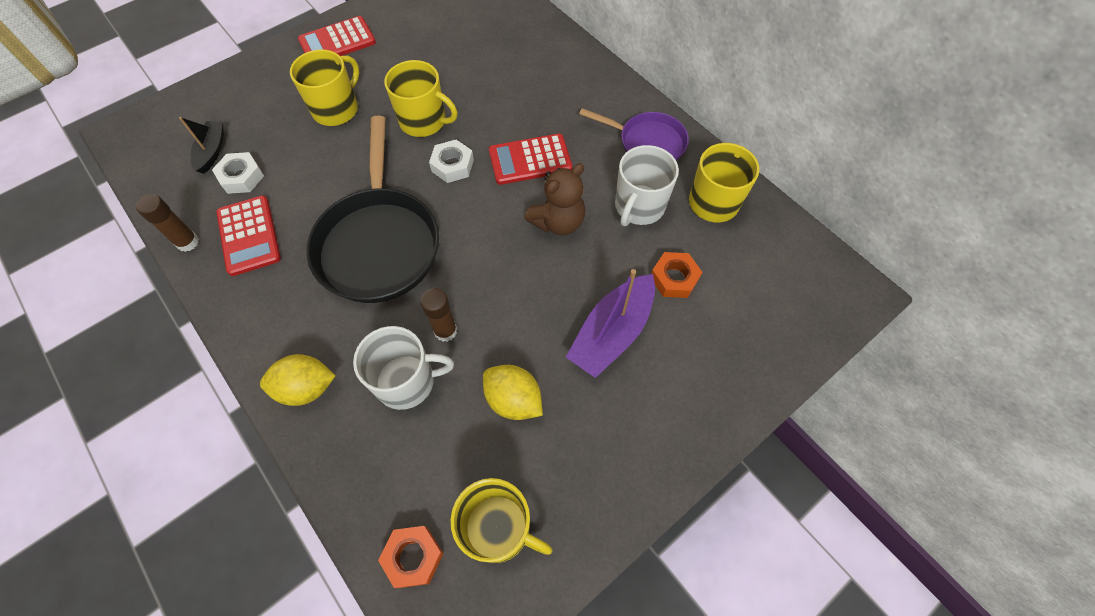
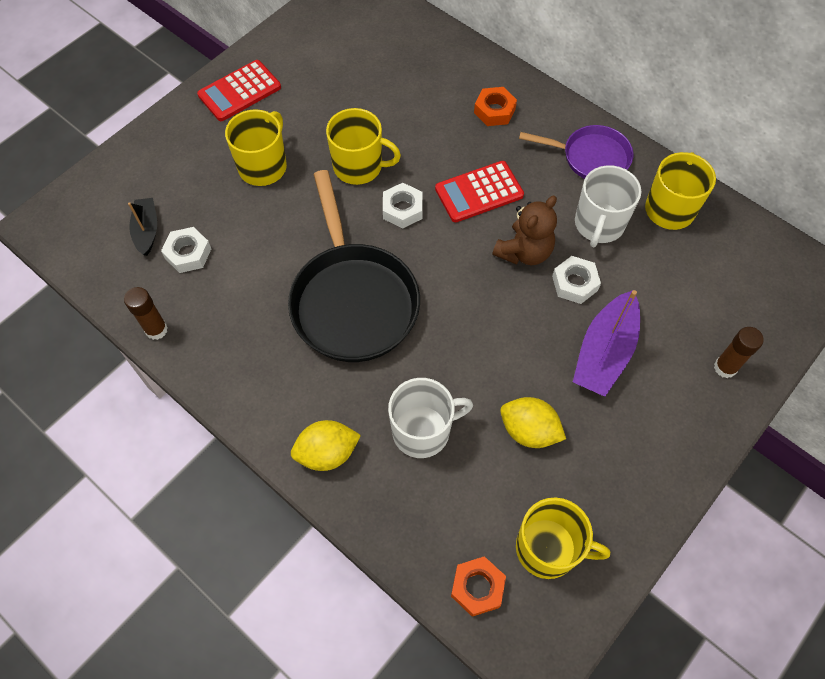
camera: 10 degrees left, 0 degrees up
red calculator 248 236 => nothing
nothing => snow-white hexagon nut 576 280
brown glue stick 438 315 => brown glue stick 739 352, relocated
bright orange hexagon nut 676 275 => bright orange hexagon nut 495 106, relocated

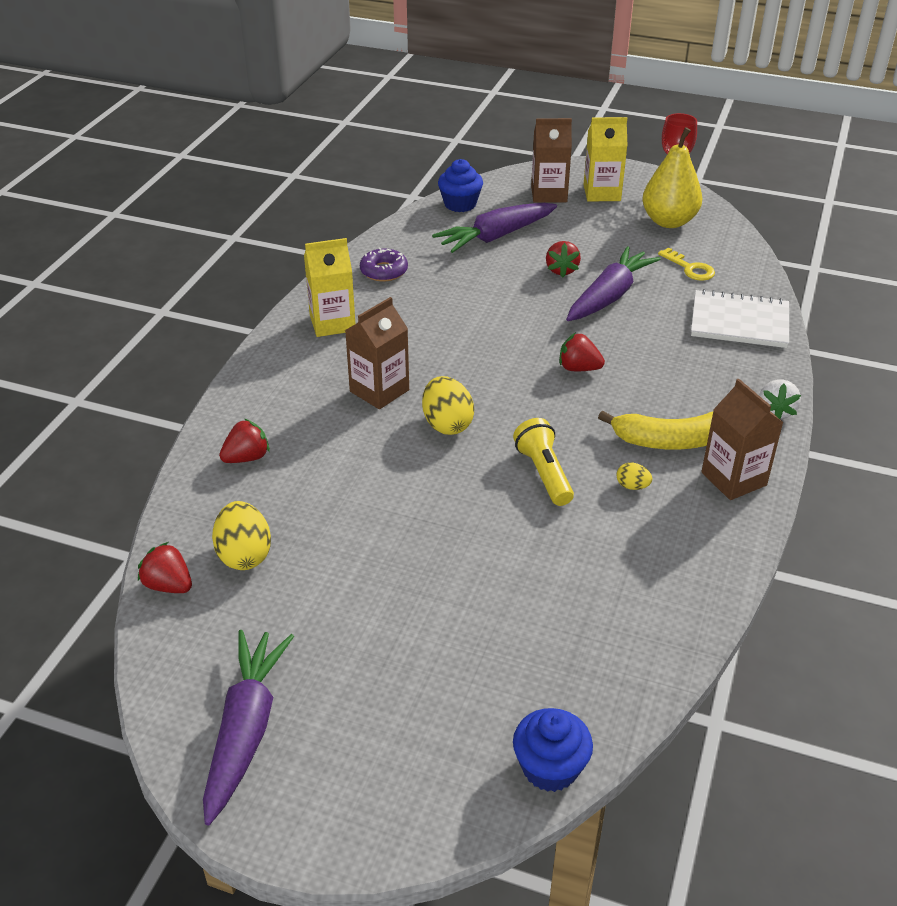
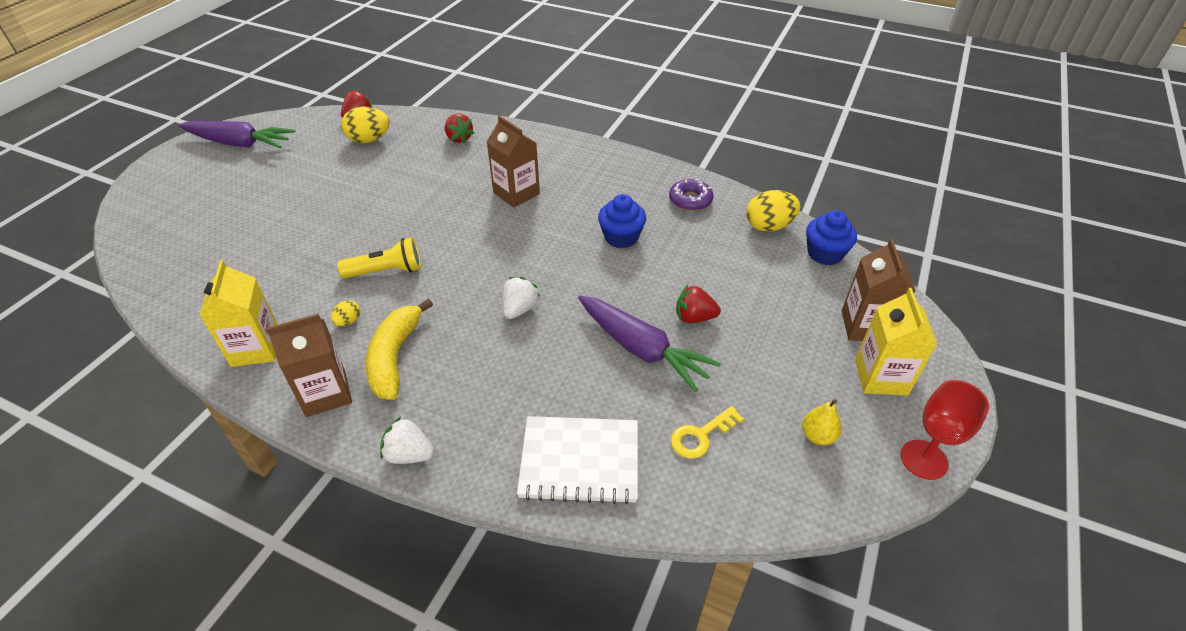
camera: 95 degrees right, 5 degrees up
royal purple root vegetable 494 228 => nothing
golden carton 330 287 => golden carton 239 313, relocated
golden toy egg 448 405 => golden toy egg 773 211, relocated
blue cupcake 553 750 => blue cupcake 622 221, relocated
red berry 582 352 => snow-white berry 521 298
snow-white notebook 740 318 => snow-white notebook 577 460, 75 degrees clockwise
golden pear fruit 672 177 => golden pear fruit 822 422, x0.48

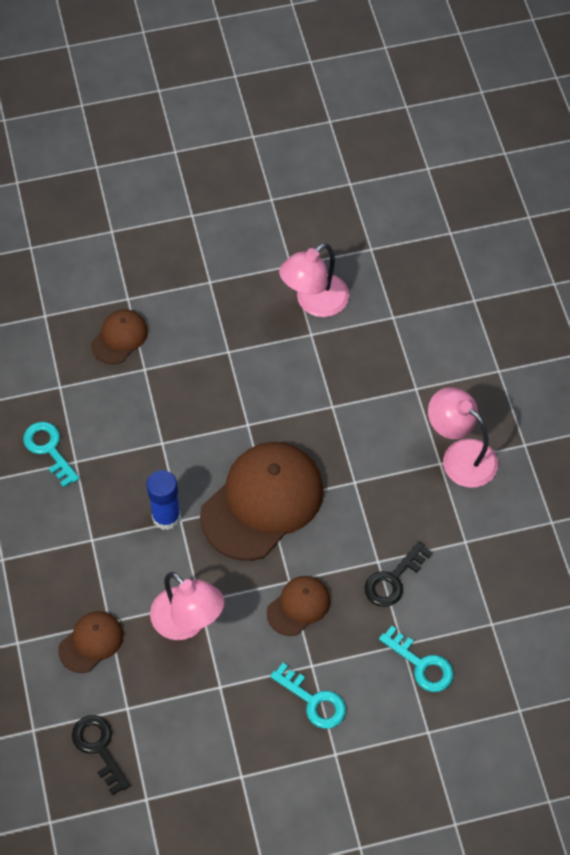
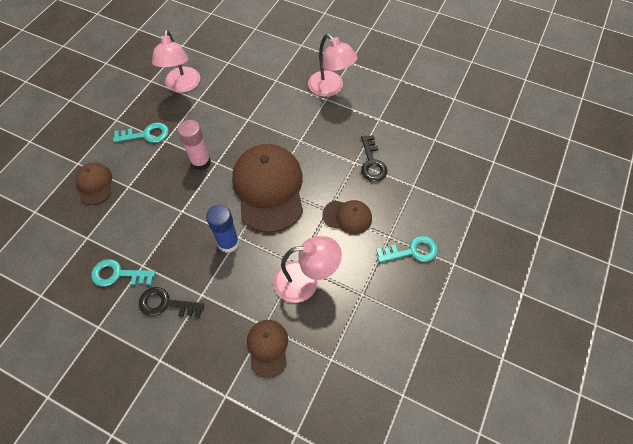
camera: 50 degrees left, 0 degrees up
nothing => pink glue stick 194 145
ebony key 101 755 => ebony key 171 302, relocated
turquoise key 416 659 => turquoise key 141 132, relocated
brown peaked cap 299 606 => brown peaked cap 347 217, 105 degrees clockwise
pink lamp 463 437 => pink lamp 333 65, 120 degrees counterclockwise

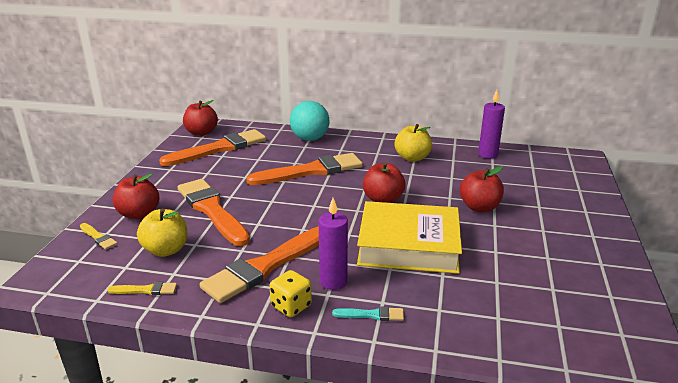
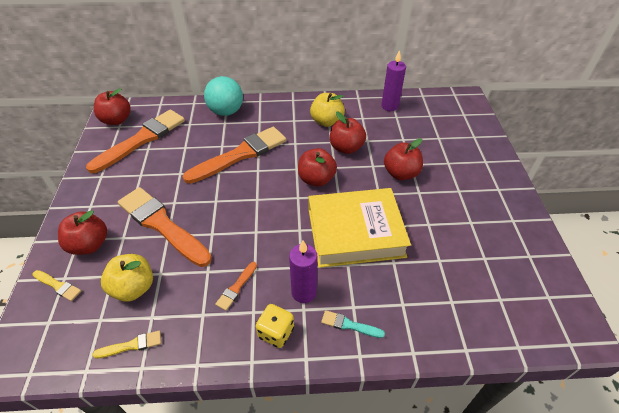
camera: 15 degrees left, 20 degrees up
nothing => red apple fruit 348 132
turquoise paint brush 368 313 => turquoise paint brush 353 324, 150 degrees counterclockwise
bright orange paint brush 259 264 => bright orange paint brush 236 286, x0.42

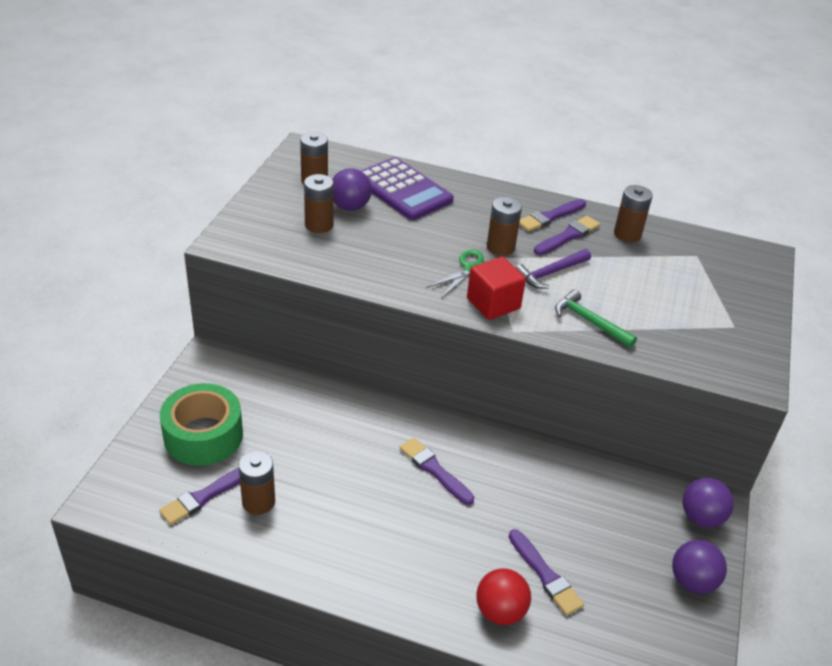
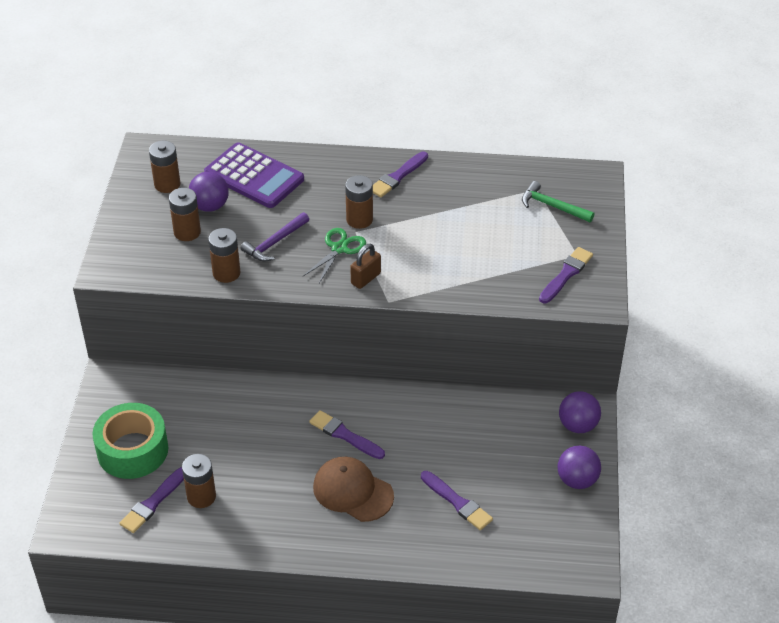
camera: 10 degrees left, 5 degrees up
red sphere 503 596 => nothing
nothing => brown peaked cap 353 489
royal purple claw hammer 553 269 => royal purple claw hammer 275 236, relocated
royal purple paint brush 567 235 => royal purple paint brush 566 275, relocated
leaf-green claw hammer 596 318 => leaf-green claw hammer 558 201, relocated
brown AA battery 633 213 => brown AA battery 224 255, relocated
red block 496 288 => brown small lock 365 266

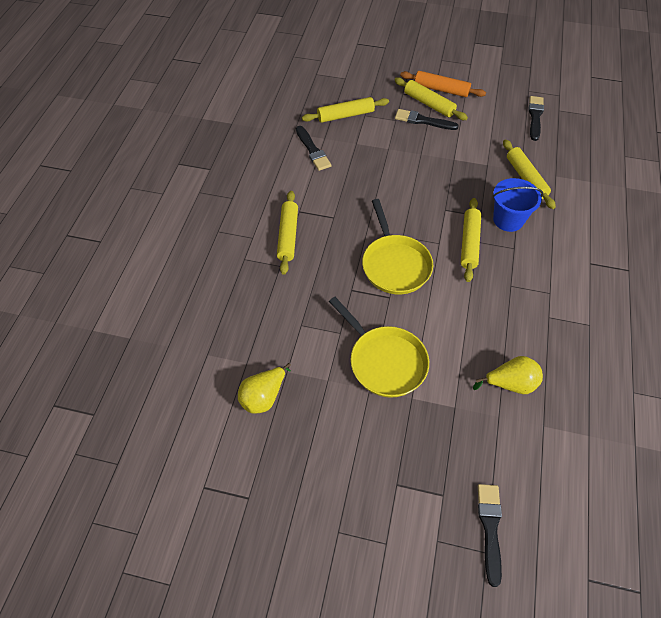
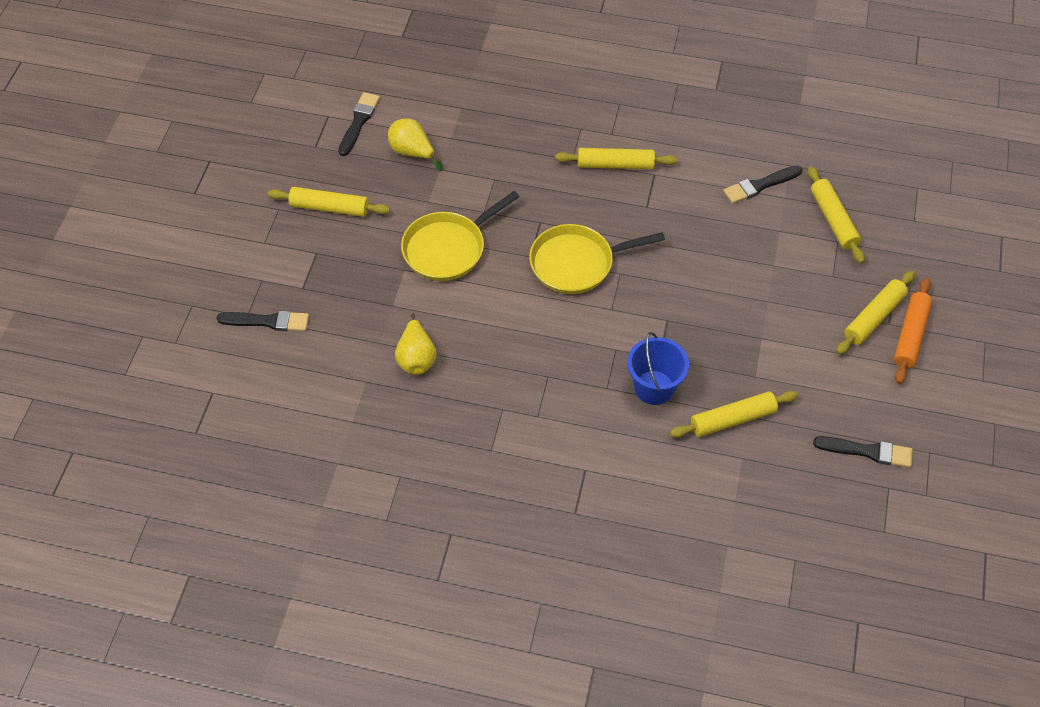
camera: 90 degrees right, 0 degrees up
ebony paint brush 427 119 => ebony paint brush 359 124, relocated
golden rolling pin 471 240 => golden rolling pin 329 202, relocated

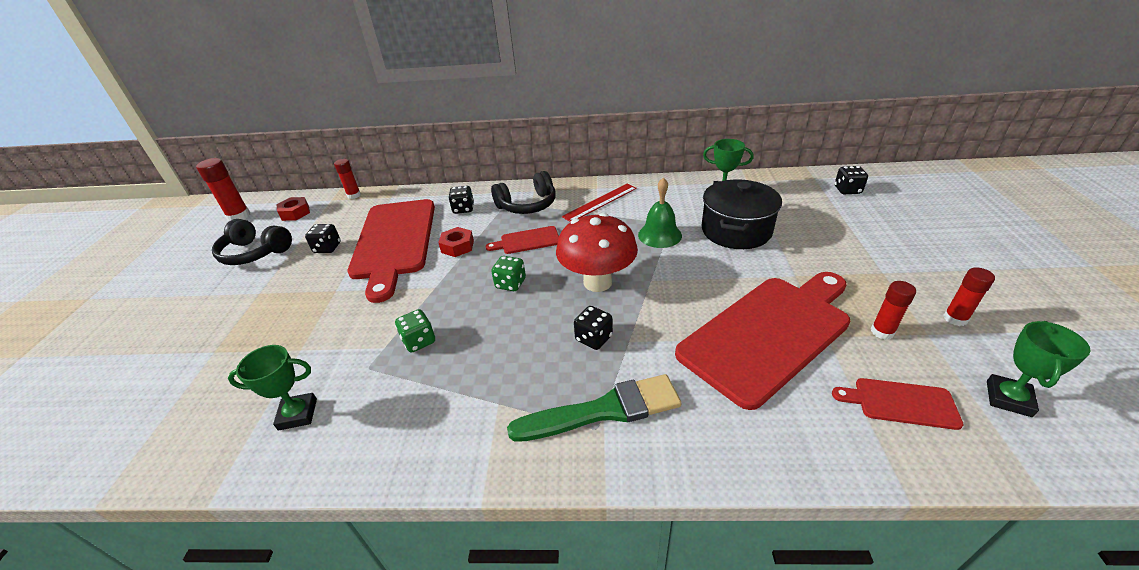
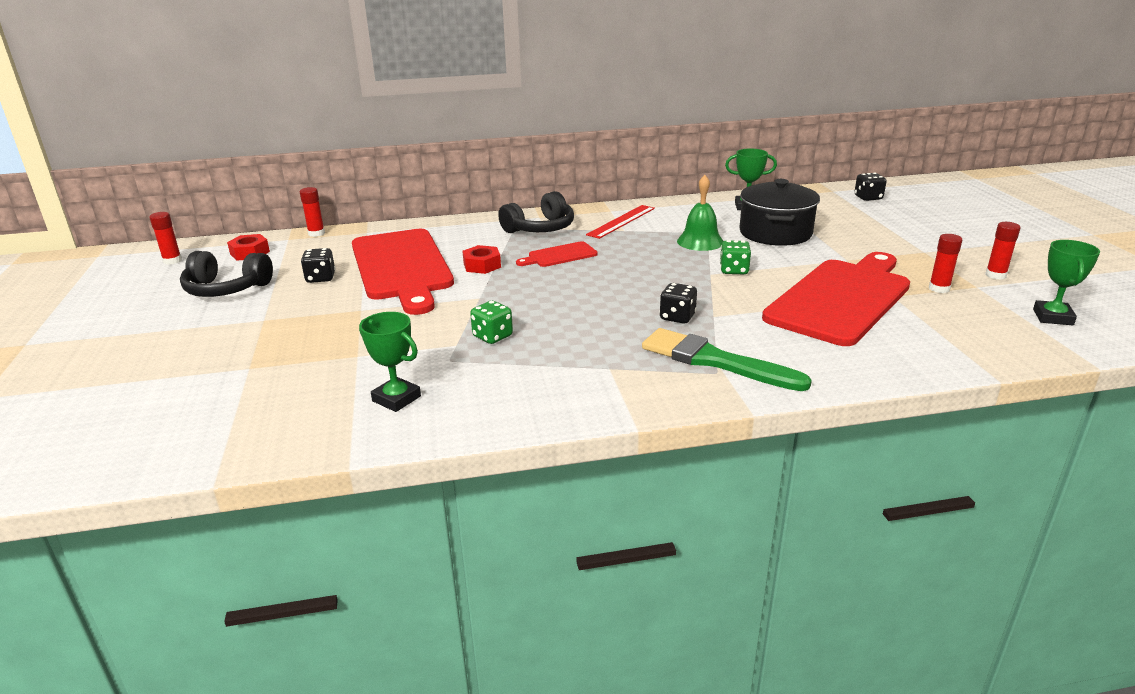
camera: 15 degrees left, 10 degrees down
ebony dice 461 200 => nothing
red fungus 597 252 => nothing
red chopping board 897 404 => nothing
leaf-green dice 508 273 => leaf-green dice 735 257, relocated
leaf-green award cup 272 388 => leaf-green award cup 390 362, 60 degrees clockwise
leaf-green paint brush 594 408 => leaf-green paint brush 727 359, 120 degrees counterclockwise
red glue stick 223 189 => red glue stick 165 238, x0.65

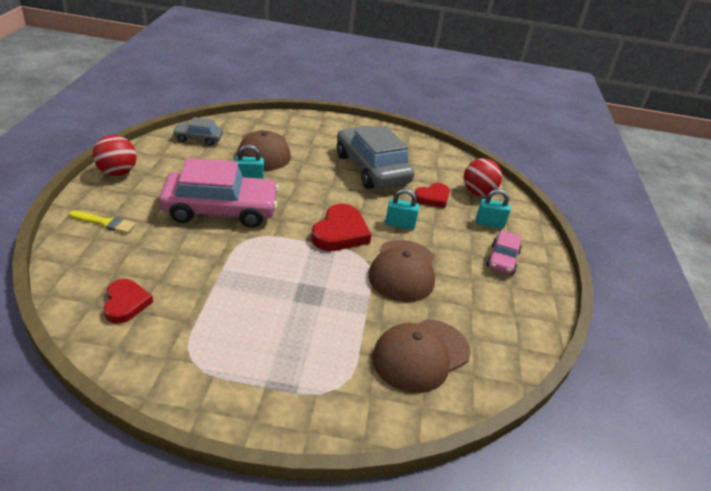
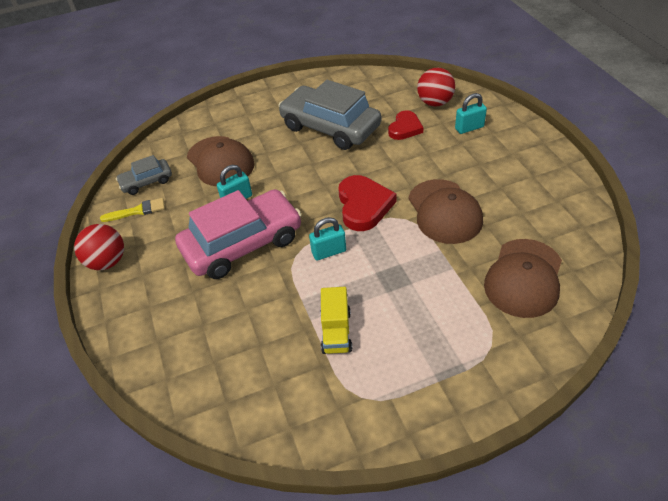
camera: 20 degrees left, 10 degrees up
red love heart 128 301 => nothing
pink car 504 252 => nothing
nothing => golden lorry 336 320
golden paint brush 102 222 => golden paint brush 132 210, relocated
turquoise small lock 402 209 => turquoise small lock 327 239, relocated

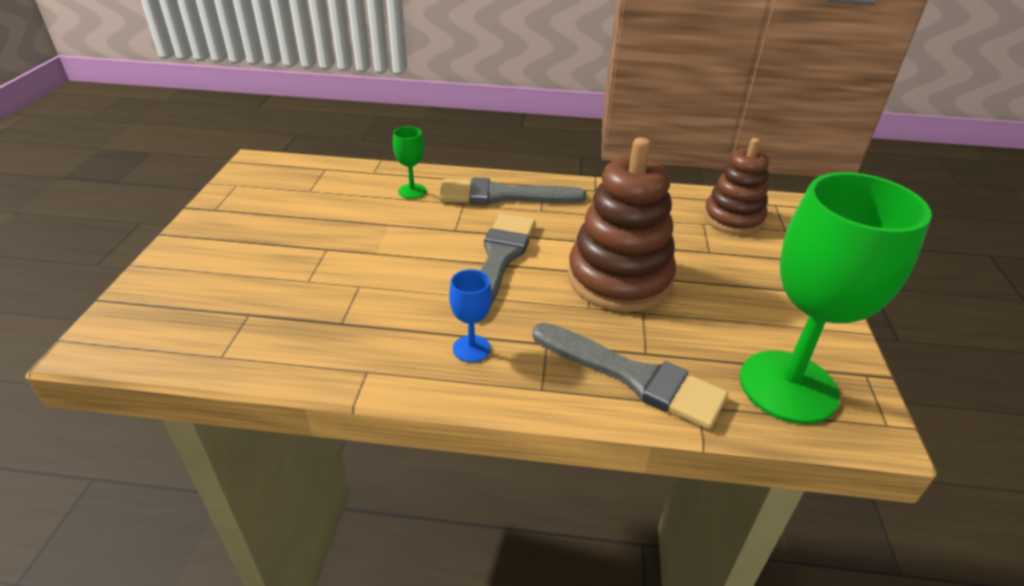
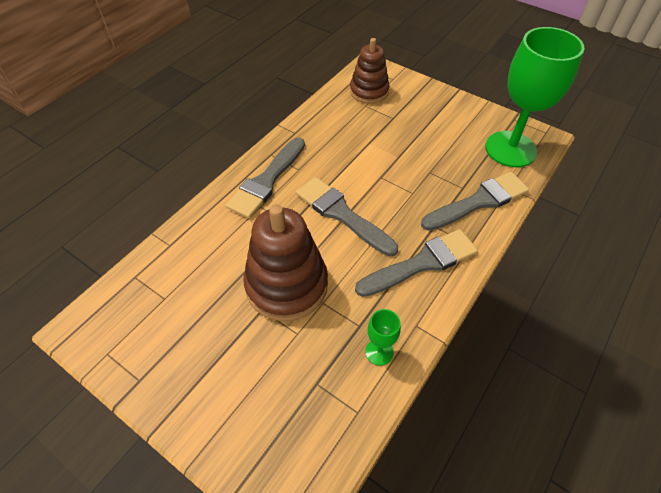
camera: 60 degrees left, 15 degrees up
leaf-green wine glass 409 162 => leaf-green wine glass 383 337, relocated
brown stacking rings 622 224 => brown stacking rings 285 262, relocated
blue wine glass 470 315 => gray paint brush 416 263

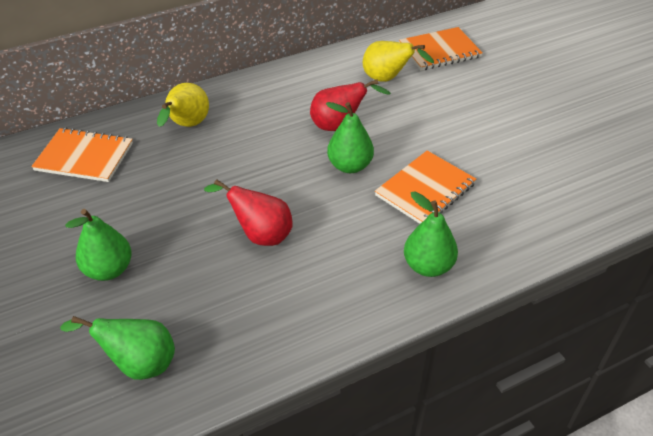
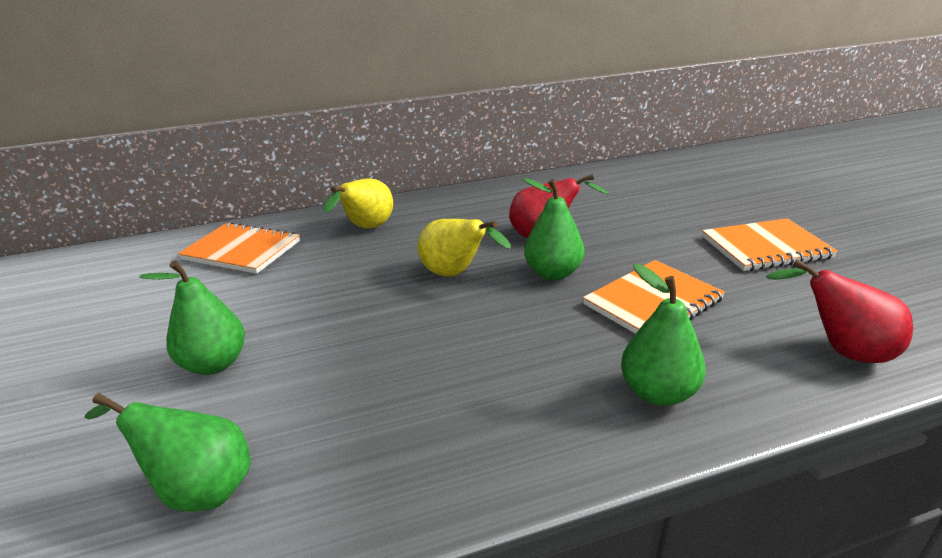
camera: 10 degrees right, 15 degrees down
red pear fruit 248 212 => red pear fruit 839 311, relocated
golden pear fruit 398 61 => golden pear fruit 464 247, relocated
bright orange notebook 441 49 => bright orange notebook 770 244, relocated

